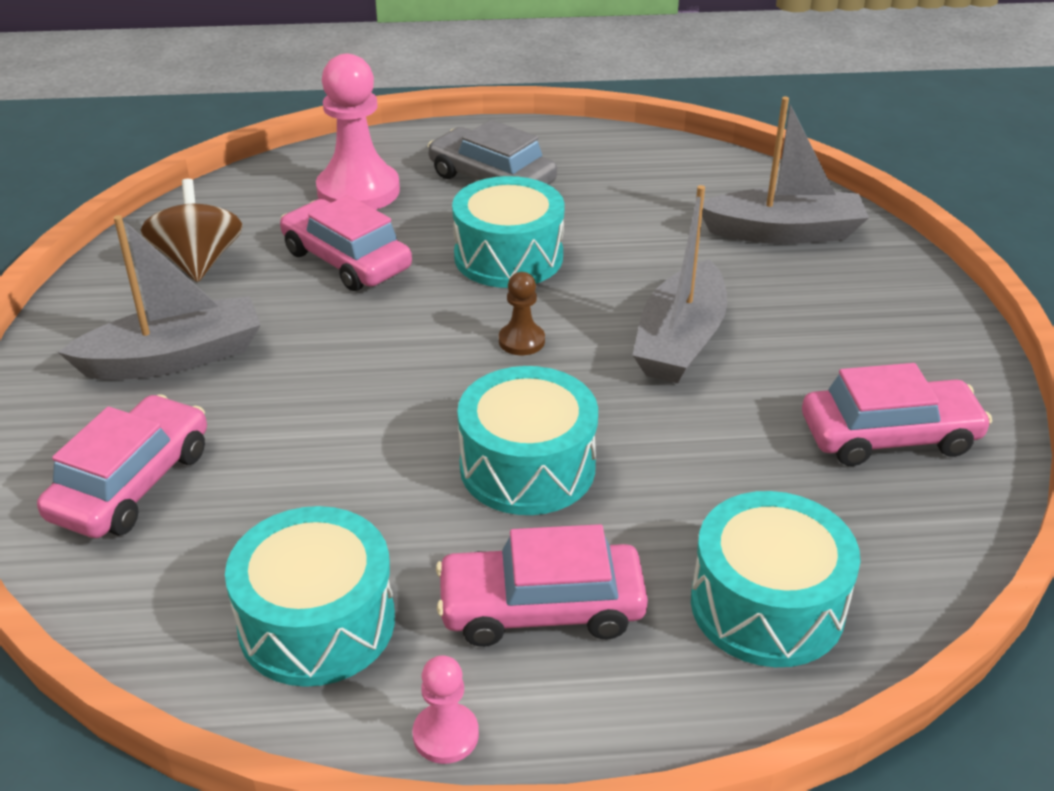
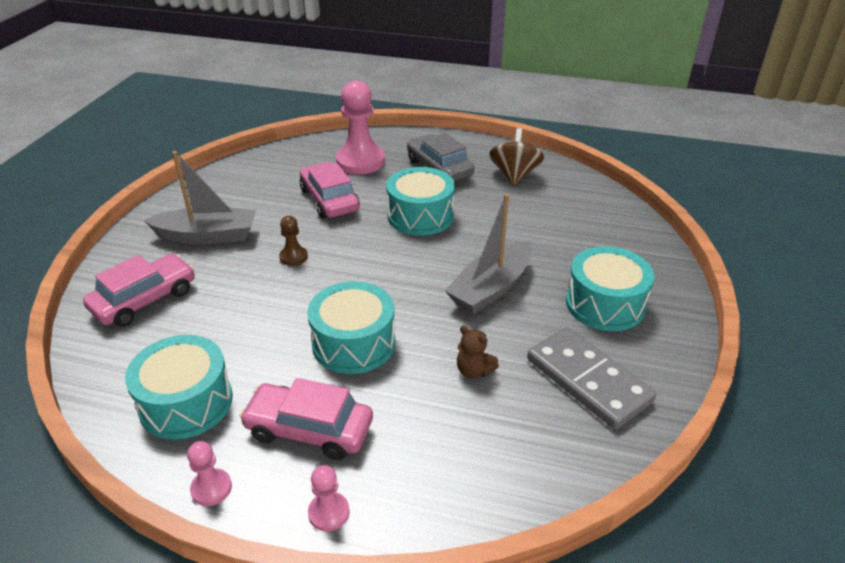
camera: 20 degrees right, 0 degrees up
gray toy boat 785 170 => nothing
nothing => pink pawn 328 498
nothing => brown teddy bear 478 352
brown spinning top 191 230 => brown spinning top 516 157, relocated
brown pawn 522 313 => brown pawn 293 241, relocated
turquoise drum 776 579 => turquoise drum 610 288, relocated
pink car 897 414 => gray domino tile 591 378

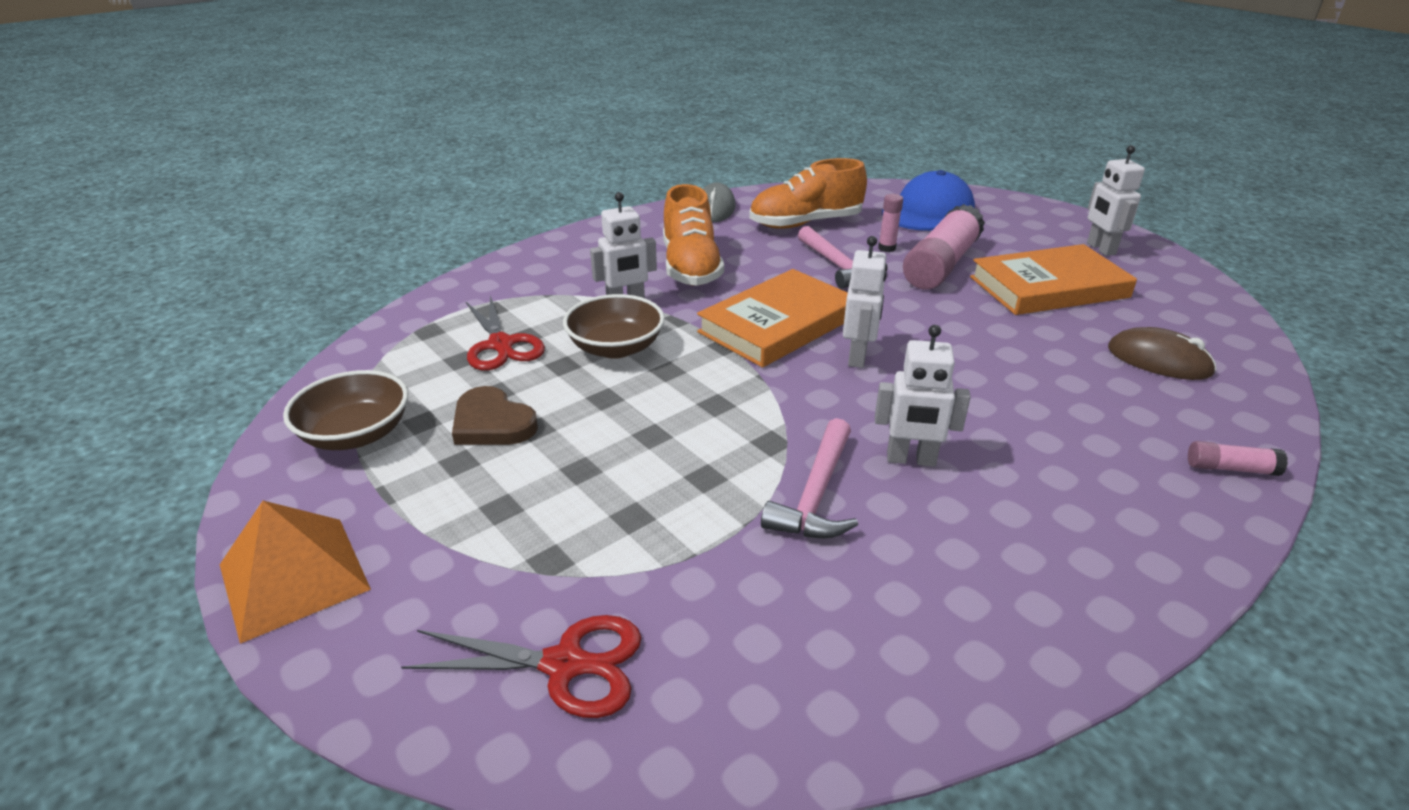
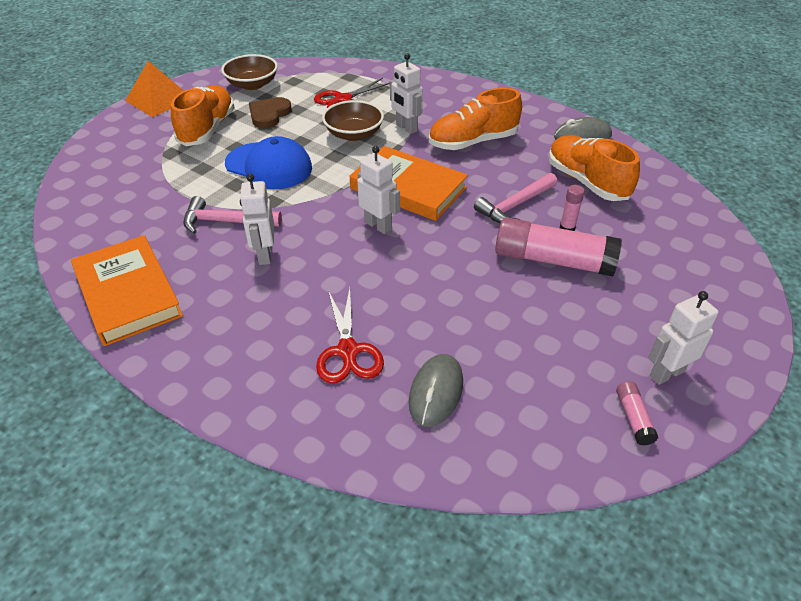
camera: 75 degrees right, 10 degrees up
nothing => bright orange sneaker 203 115
red shears 521 666 => red shears 350 335, relocated
blue peaked cap 928 200 => blue peaked cap 268 162, relocated
bright orange hardcover 1053 279 => bright orange hardcover 127 290, relocated
pink glue stick 1238 458 => pink glue stick 637 413, relocated
brown mouse 1162 353 => gray mouse 436 390
snow-white toy robot 865 302 => snow-white toy robot 378 190, 135 degrees counterclockwise

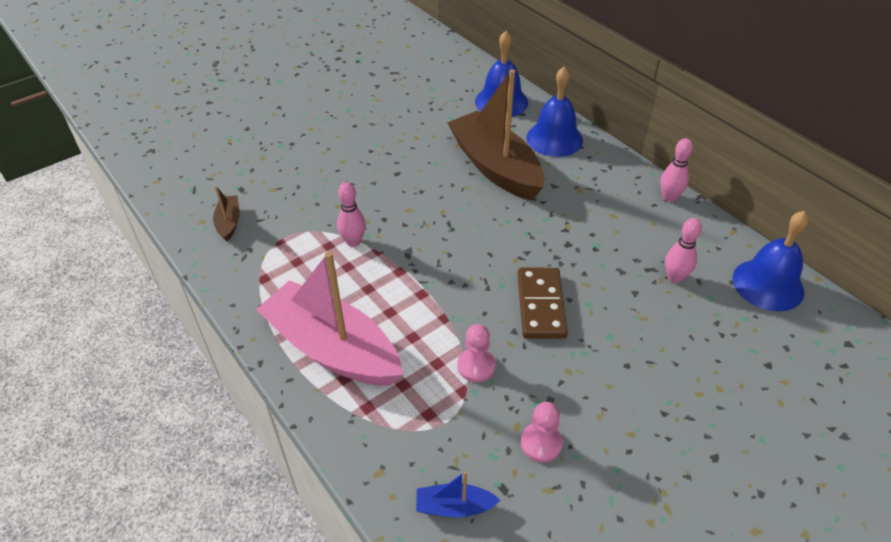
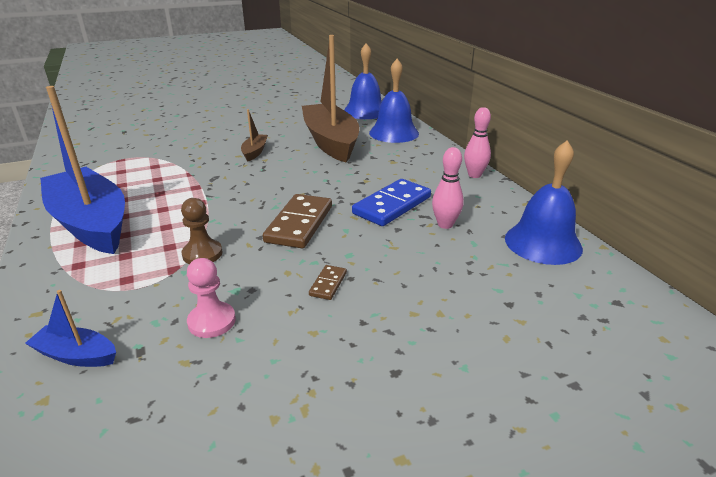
camera: 15 degrees right, 15 degrees down
pink tenpin 351 214 => nothing
nothing => brown domino tile 328 282
nothing => blue domino tile 391 202
brown toy boat 226 213 => brown toy boat 254 135, relocated
pink toy boat 329 318 => blue toy boat 82 170
pink pawn 476 353 => brown pawn 201 231

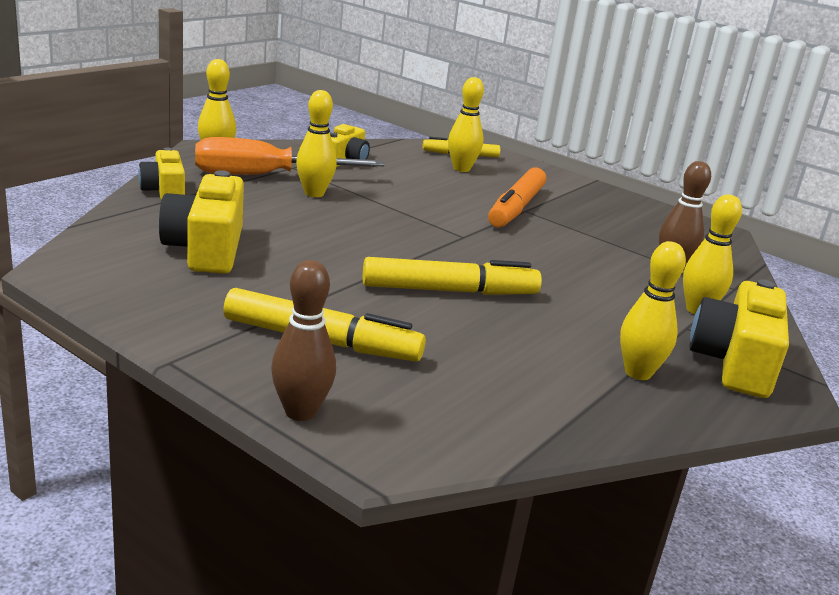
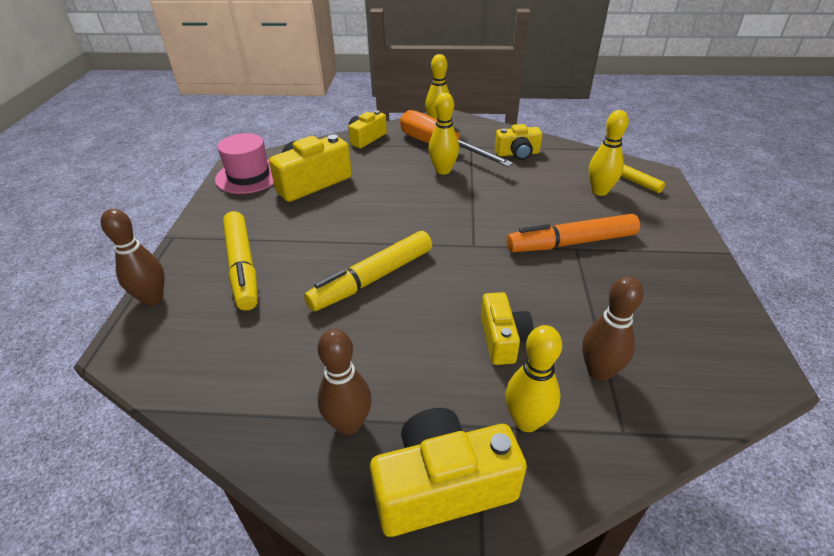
camera: 60 degrees right, 15 degrees up
nothing => pink hat 244 163
nothing => golden camera 507 328
golden tenpin 653 310 => brown tenpin 344 382
golden felt pen 452 276 => golden felt pen 368 271, 90 degrees clockwise

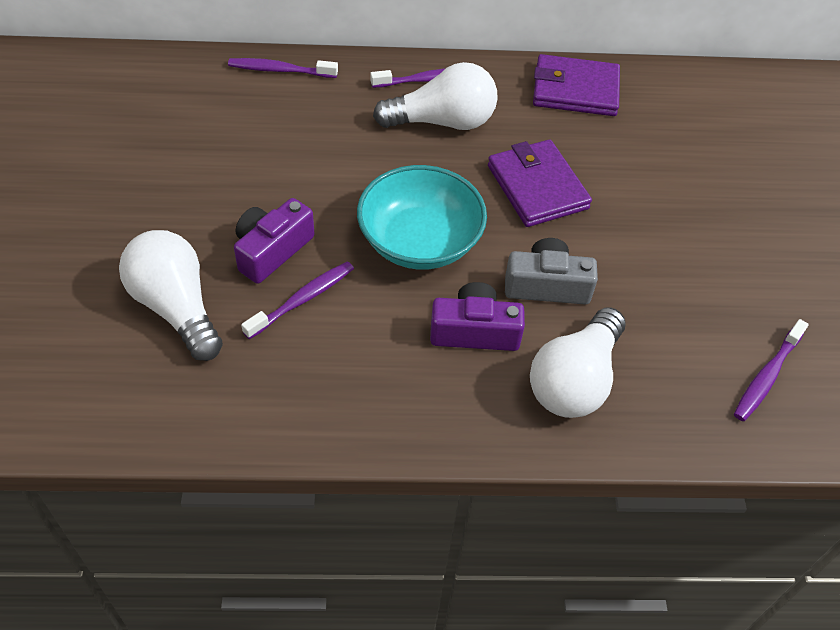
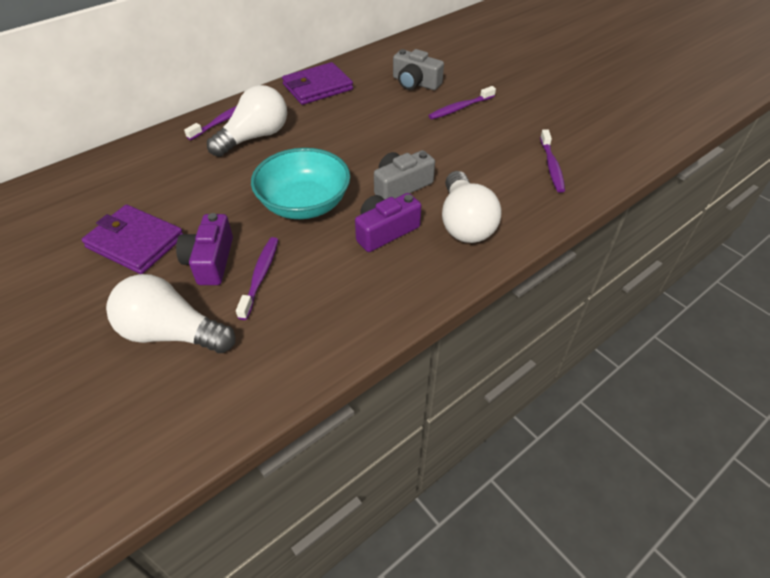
camera: 35 degrees left, 5 degrees down
nothing => gray camera 418 69
royal purple tooth brush 283 68 => royal purple tooth brush 462 102, relocated
royal purple card wallet 540 183 => royal purple card wallet 132 239, relocated

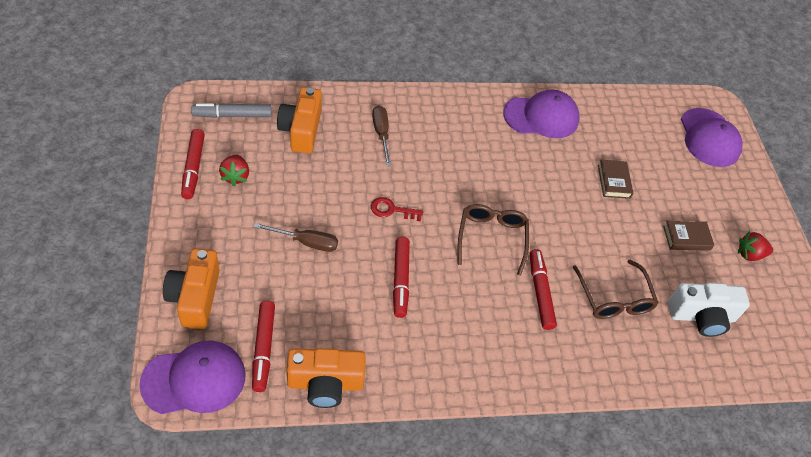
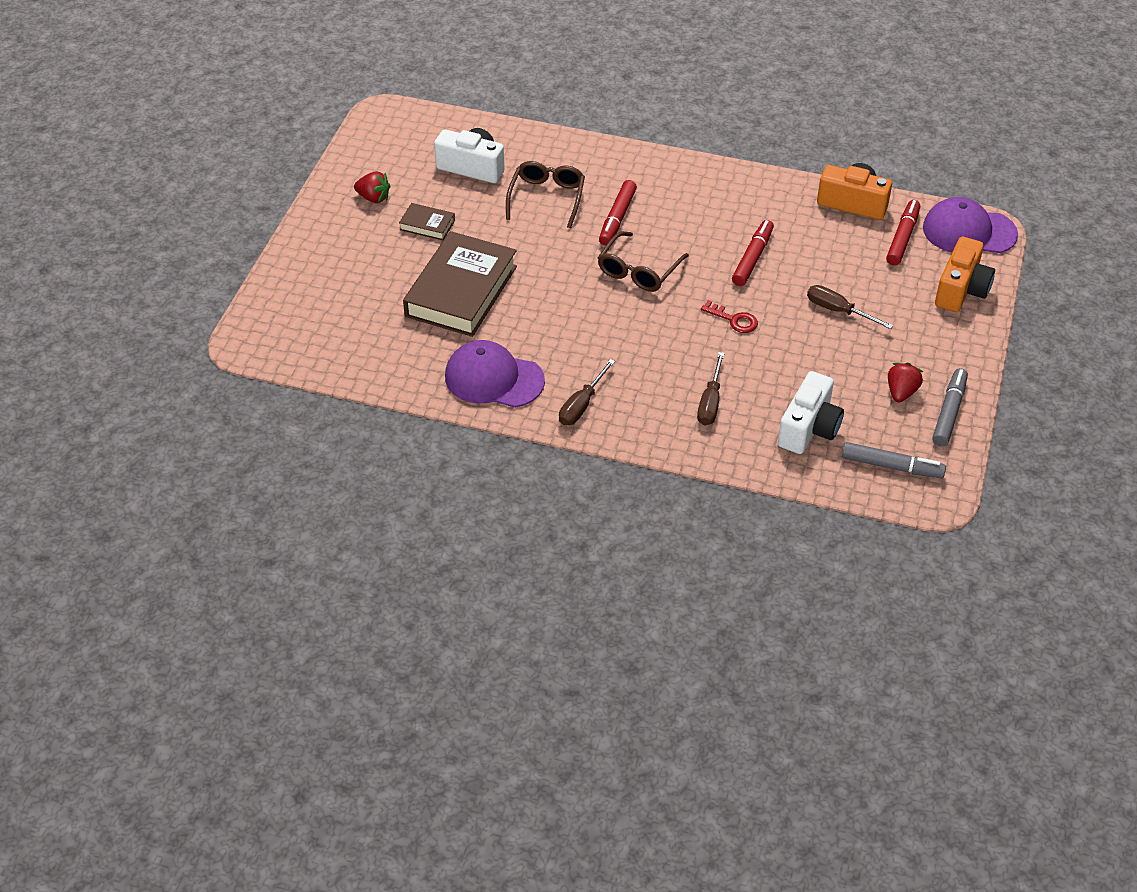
camera: 150 degrees left, 5 degrees down
royal purple peaked cap 711 137 => nothing
nothing => brown hand screwdriver 587 392
red felt pen 193 164 => gray felt pen 950 407
bright orange camera 299 120 => snow-white camera 811 412
brown hardcover 615 179 => brown hardcover 460 284, x2.23

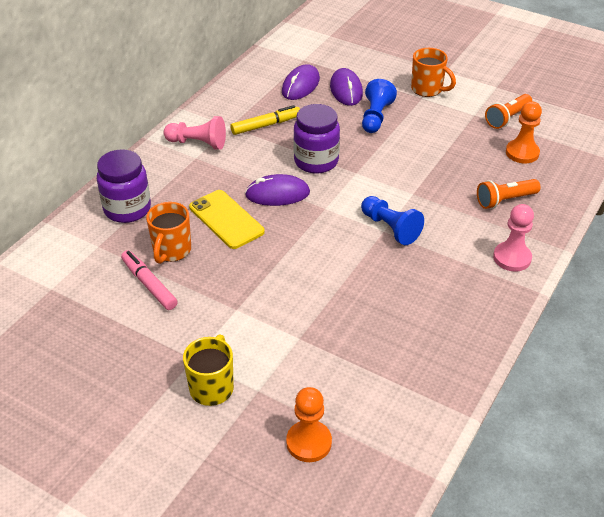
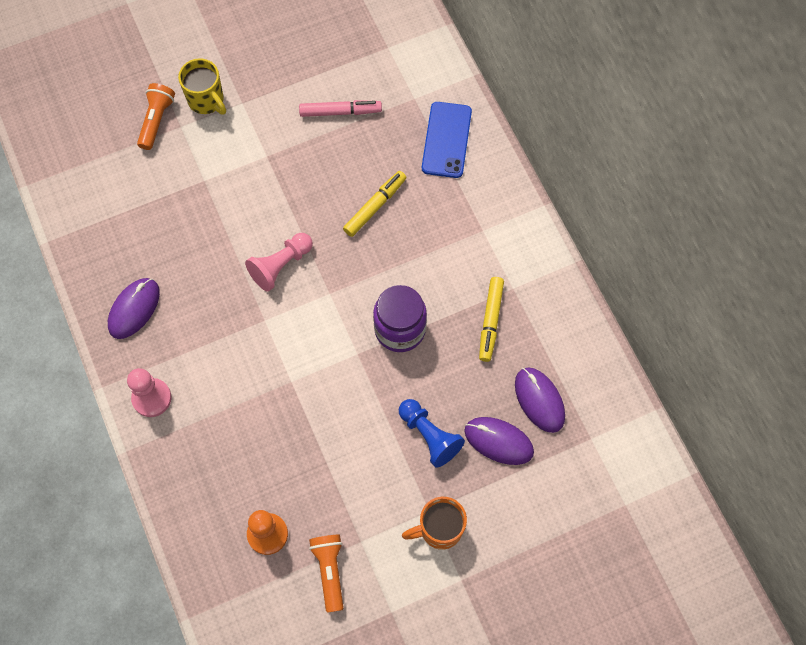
camera: 125 degrees right, 25 degrees up
bright orange tea mug 168 233 => nothing
bright orange pawn 309 424 => nothing
blue pawn 392 220 => nothing
pink pawn 194 133 => pink pawn 279 262, relocated
royal purple mouse 277 190 => royal purple mouse 134 308, relocated
bright orange torch 509 194 => bright orange torch 156 116, relocated
royal purple jam jar 124 186 => blue smartphone 447 140
golden smartphone 227 219 => golden felt pen 375 204

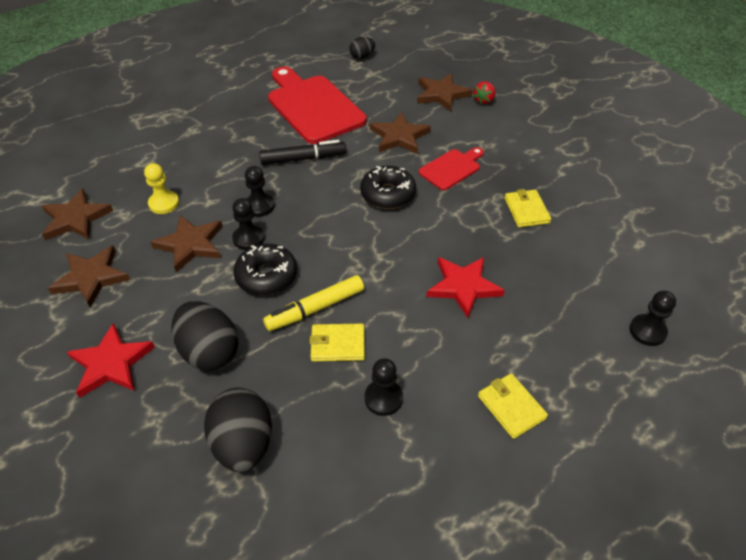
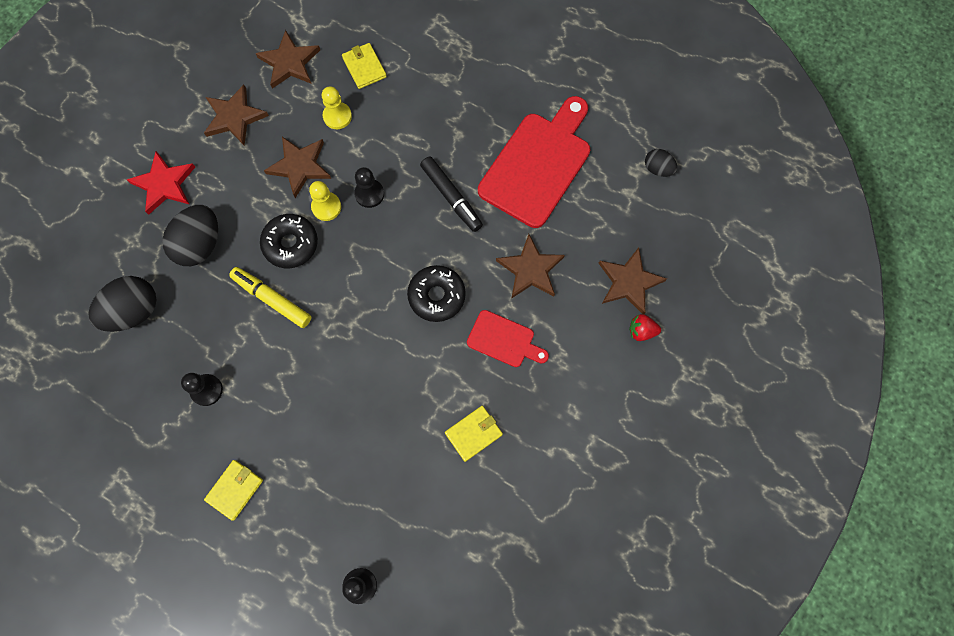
camera: 65 degrees right, 25 degrees up
red star 466 287 => nothing
golden card wallet 337 342 => golden card wallet 364 66, relocated
ebony pawn 248 224 => golden pawn 325 201

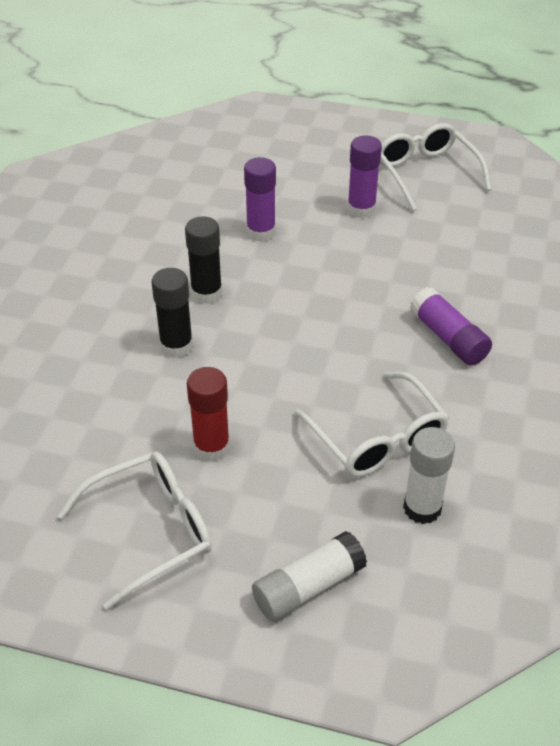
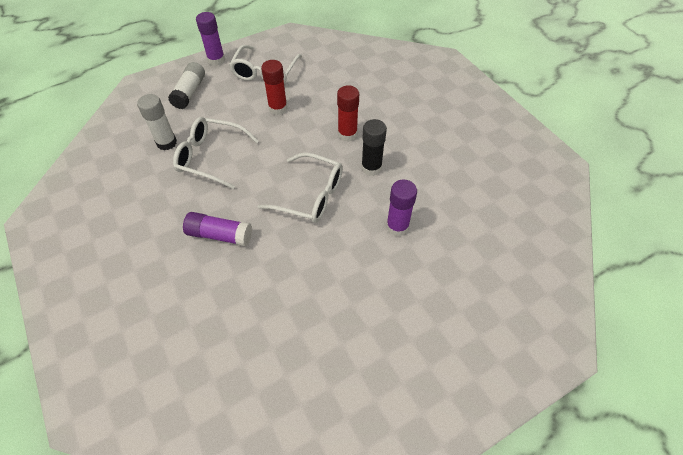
camera: 135 degrees right, 10 degrees up
royal purple glue stick 364 177 => royal purple glue stick 210 39, relocated
snow-white glasses 435 167 => snow-white glasses 300 188, relocated
ebony glue stick 172 313 => red glue stick 348 113

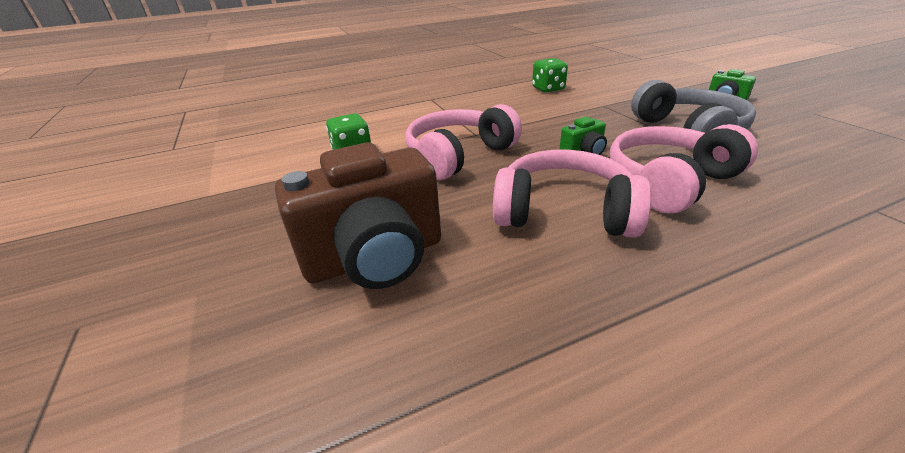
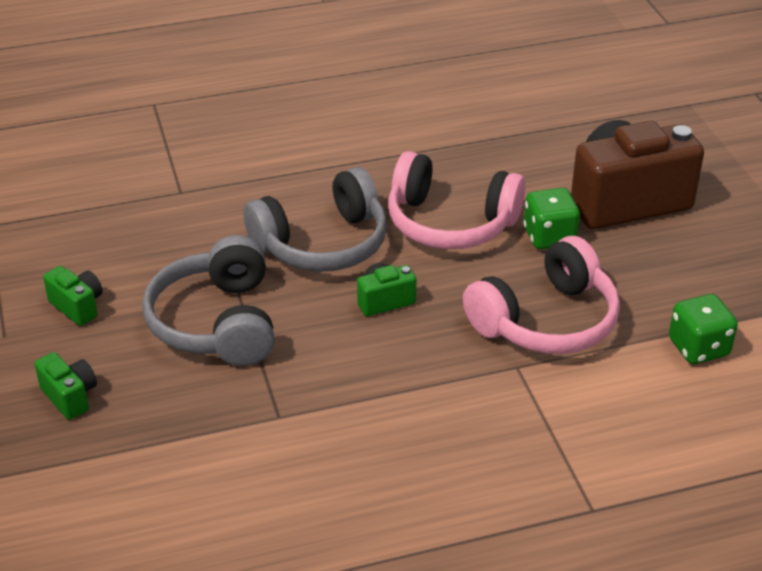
camera: 175 degrees left, 5 degrees up
nothing => leaf-green camera 73 296
leaf-green dice 550 75 => leaf-green dice 551 218, relocated
pink headset 684 169 => gray headset 315 219

